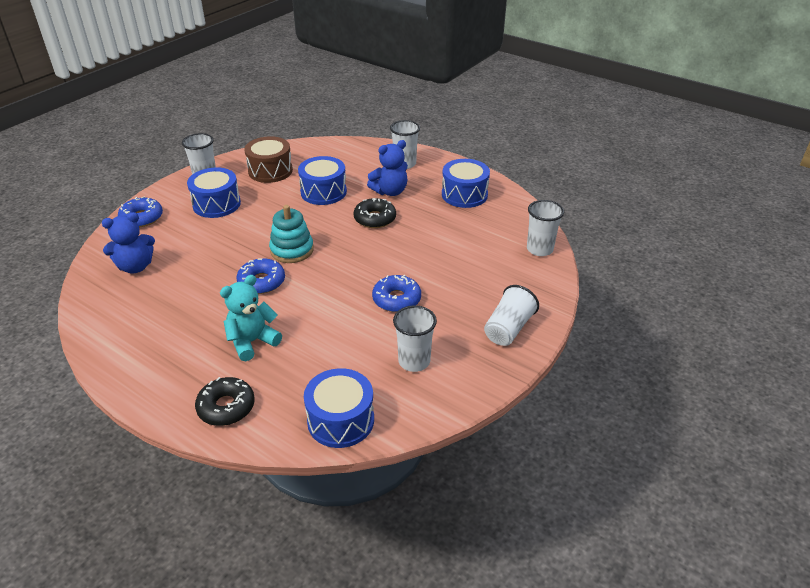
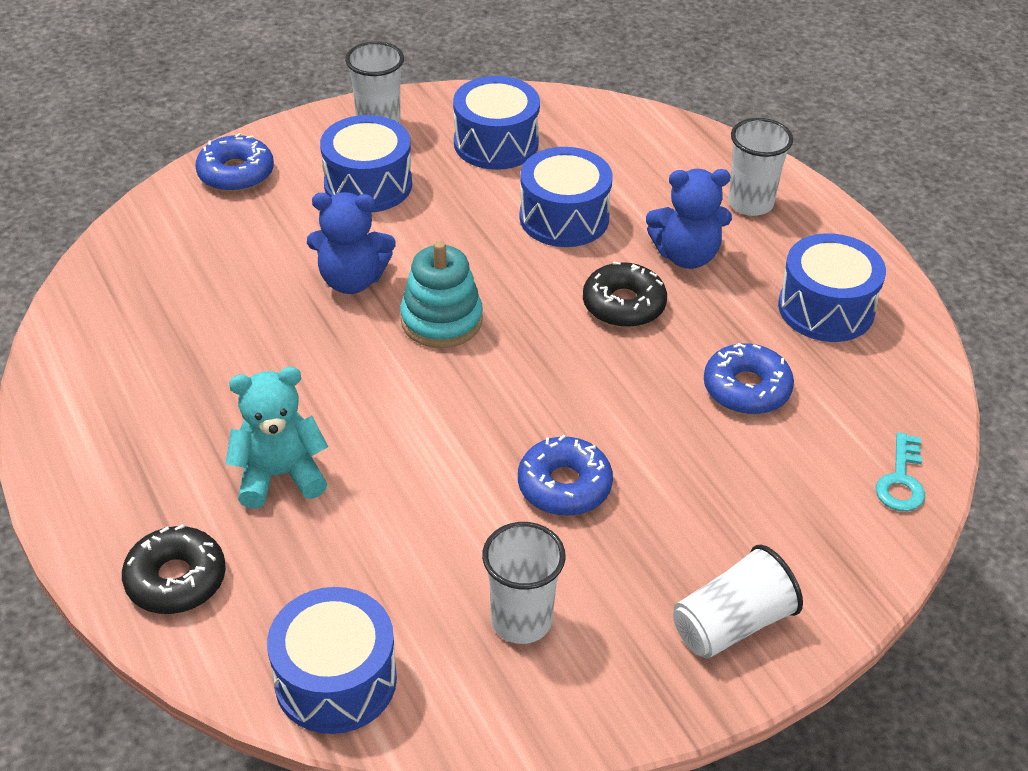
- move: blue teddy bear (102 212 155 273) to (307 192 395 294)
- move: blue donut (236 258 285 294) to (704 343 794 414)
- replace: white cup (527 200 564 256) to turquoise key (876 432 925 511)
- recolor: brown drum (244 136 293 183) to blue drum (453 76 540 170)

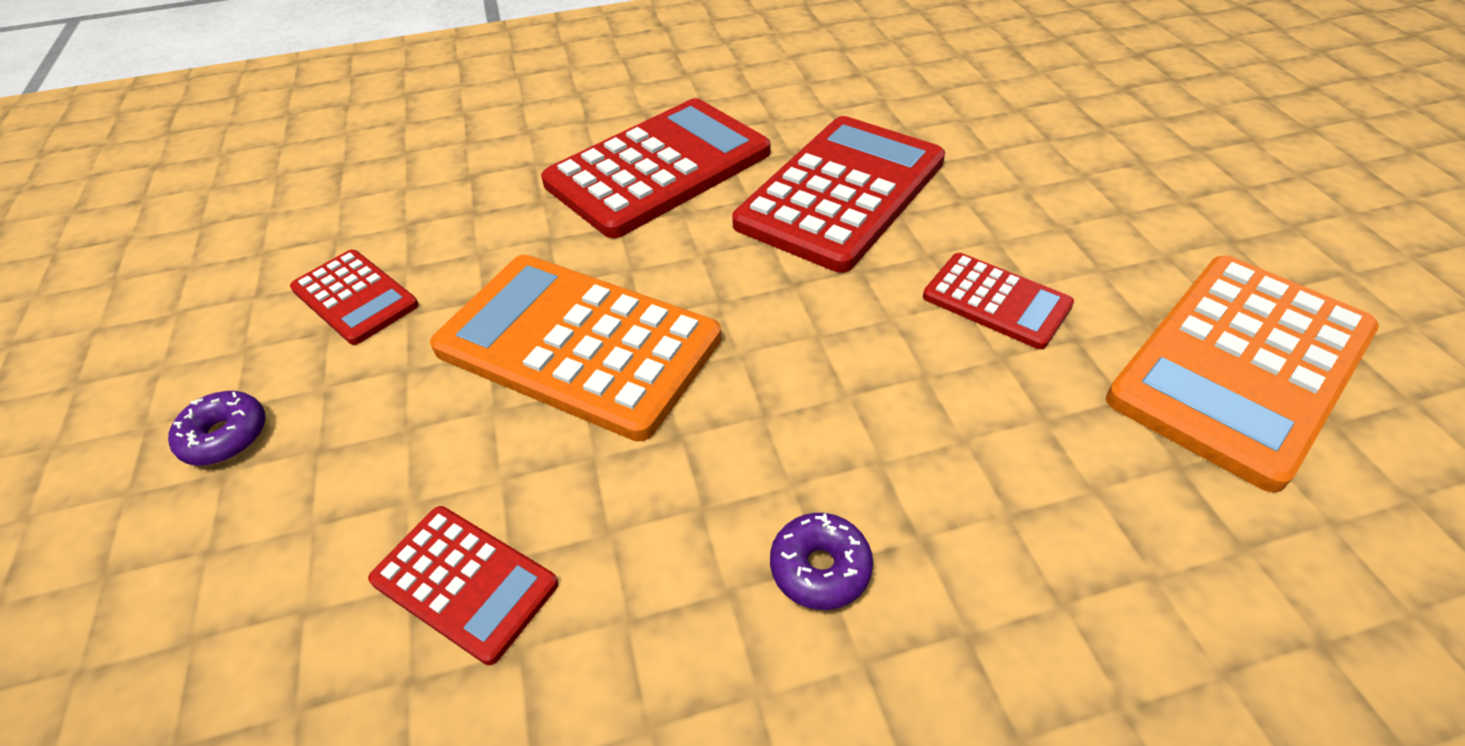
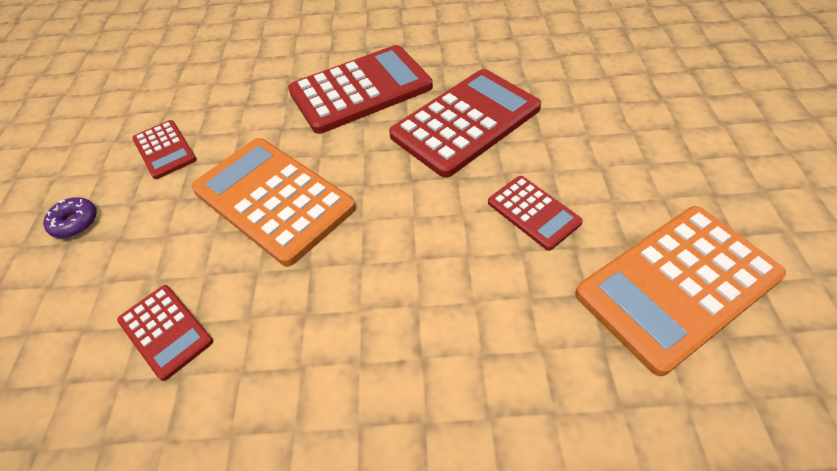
- delete: purple donut (770 513 873 610)

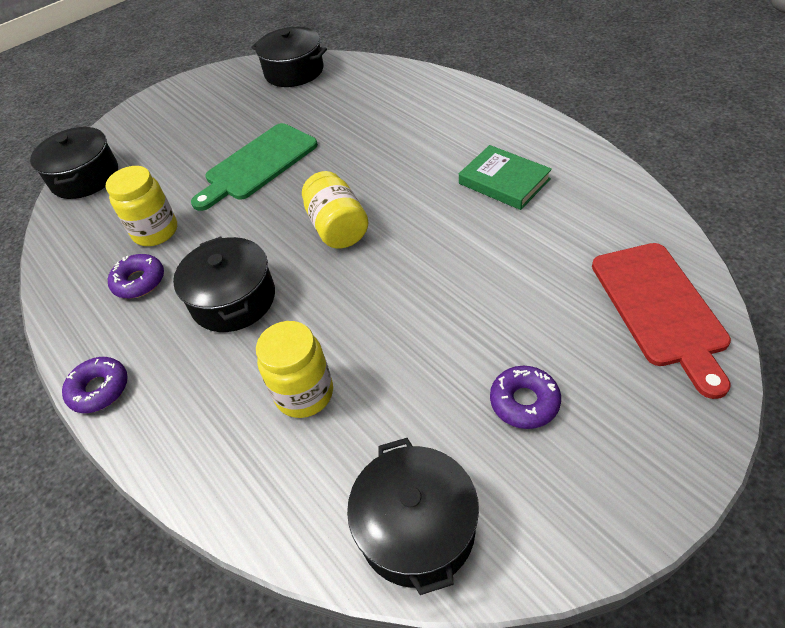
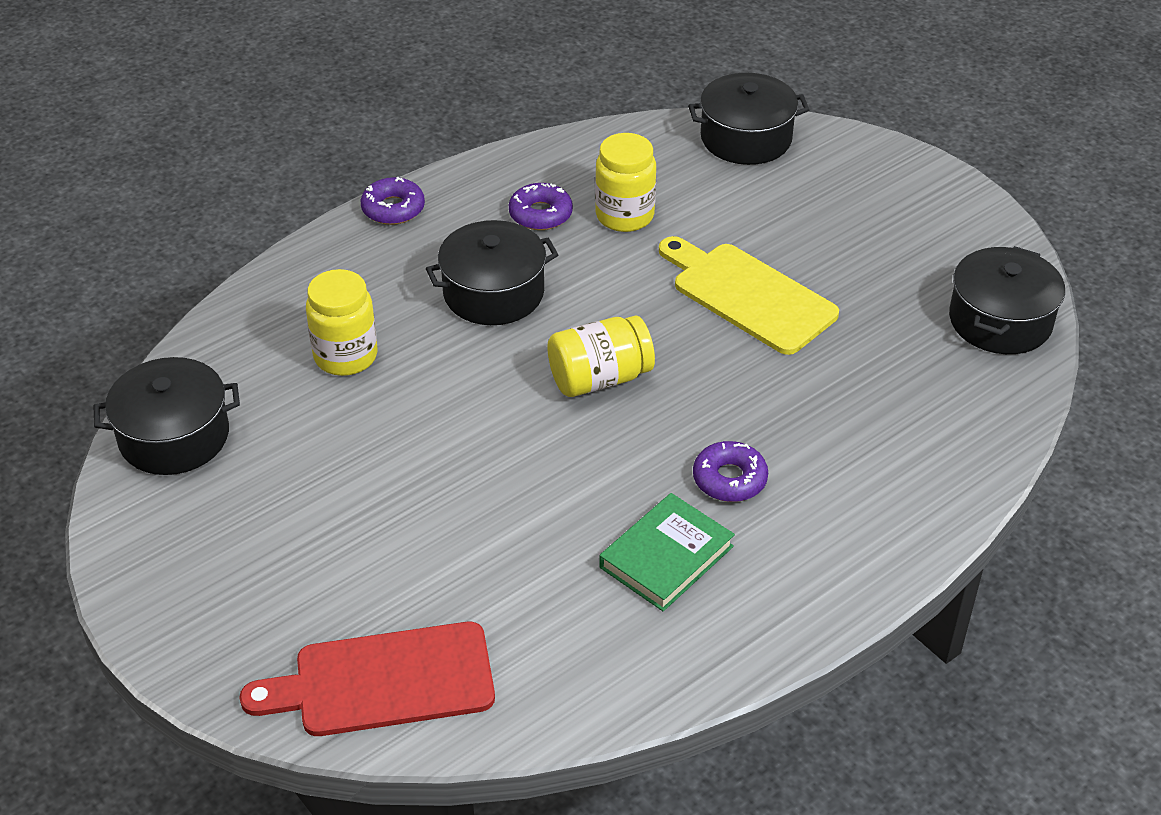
- move: purple donut (490 366 561 429) to (693 441 768 502)
- recolor: green cutting board (191 123 318 211) to yellow cutting board (659 236 839 355)

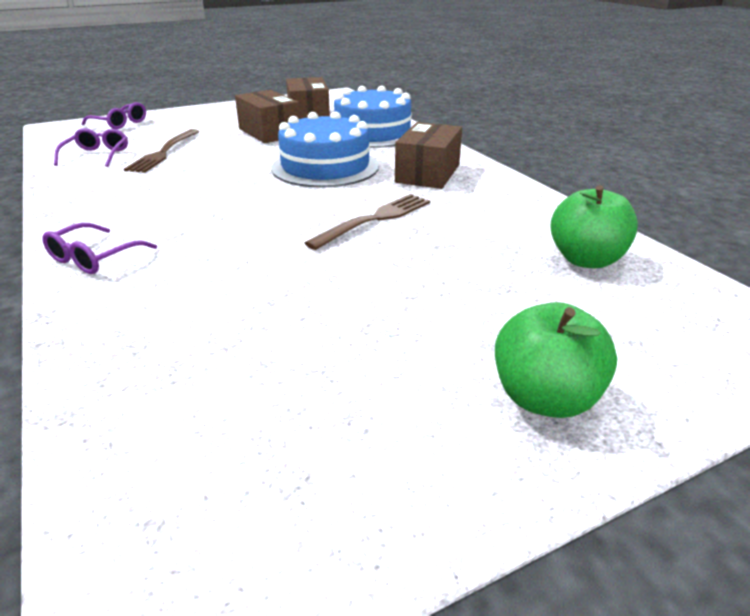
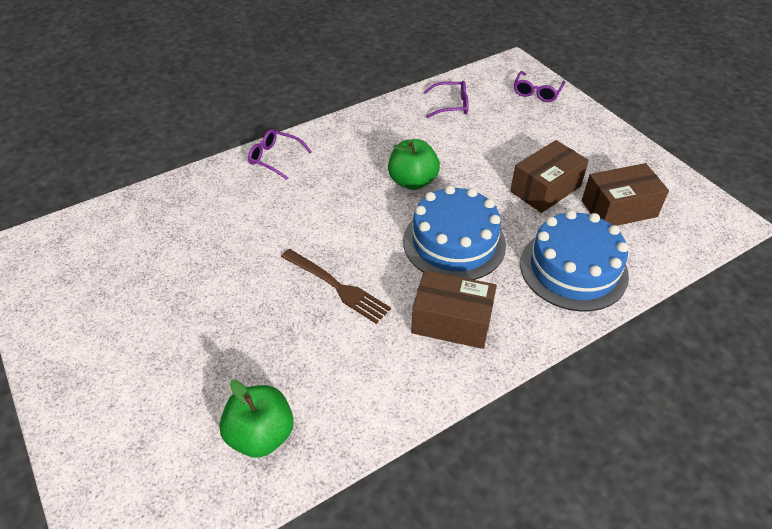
- delete: brown fork (124 129 199 173)
- move: green apple (495 302 617 418) to (388 139 440 190)

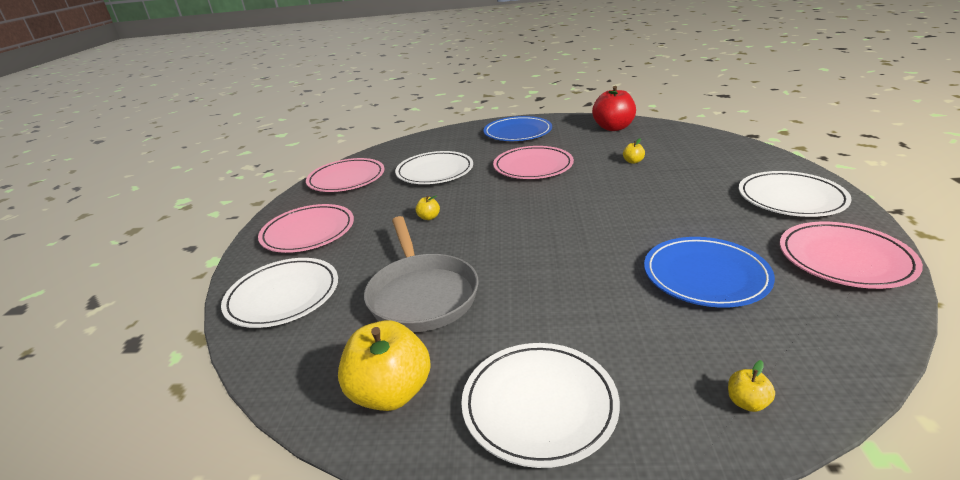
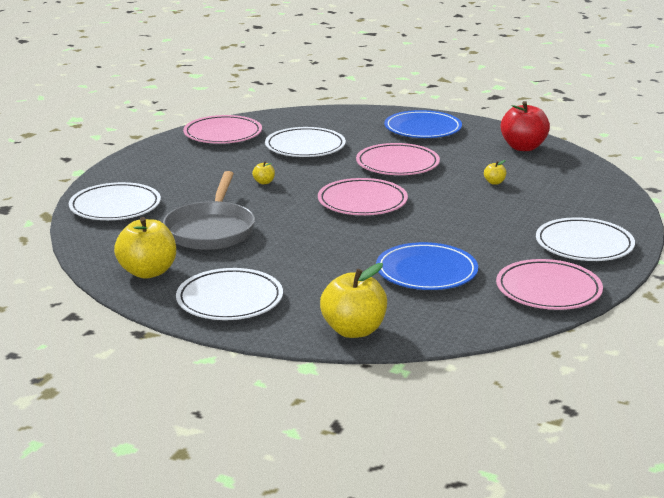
- move: pink plate (258 204 354 253) to (318 178 408 215)
- resize: yellow apple (728 360 775 412) = (320 263 387 338) x2.30

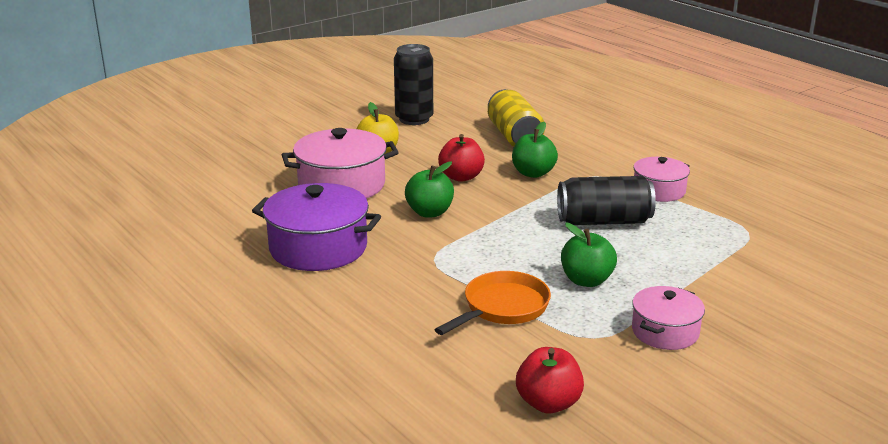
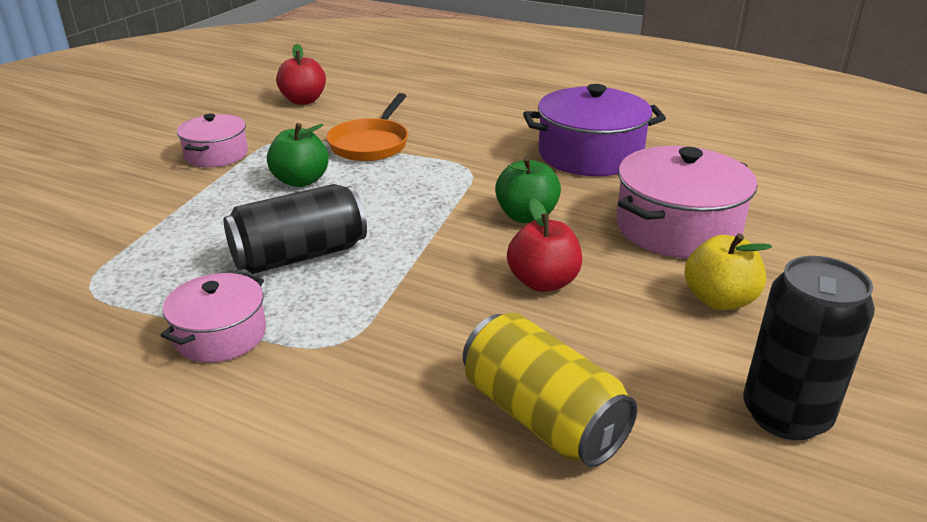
- delete: green apple (512 122 558 178)

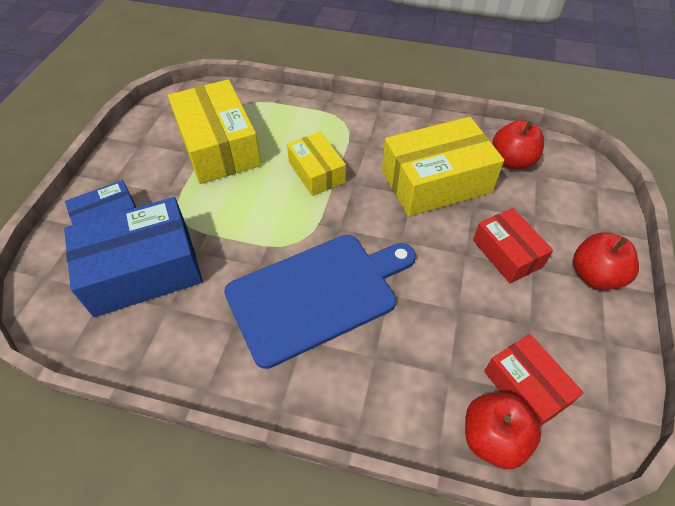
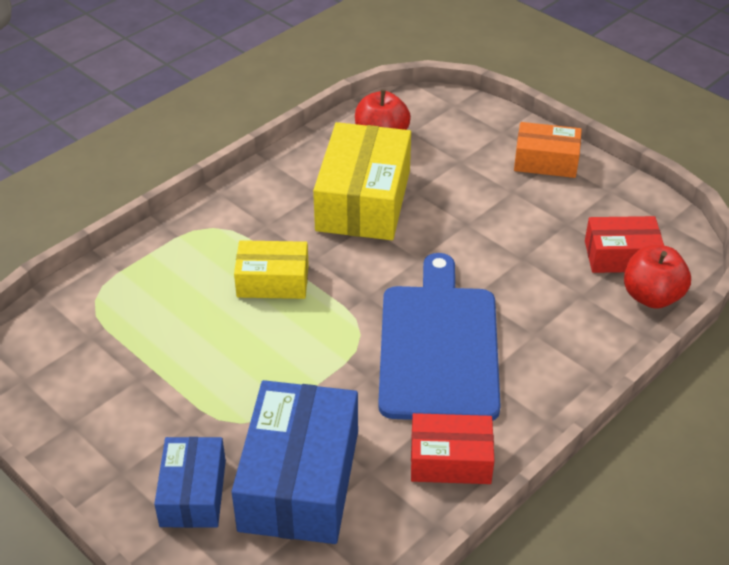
- delete: yellow box (168 79 262 184)
- move: red box (473 208 553 283) to (411 413 494 484)
- replace: red apple (573 232 639 290) to orange box (514 122 582 178)

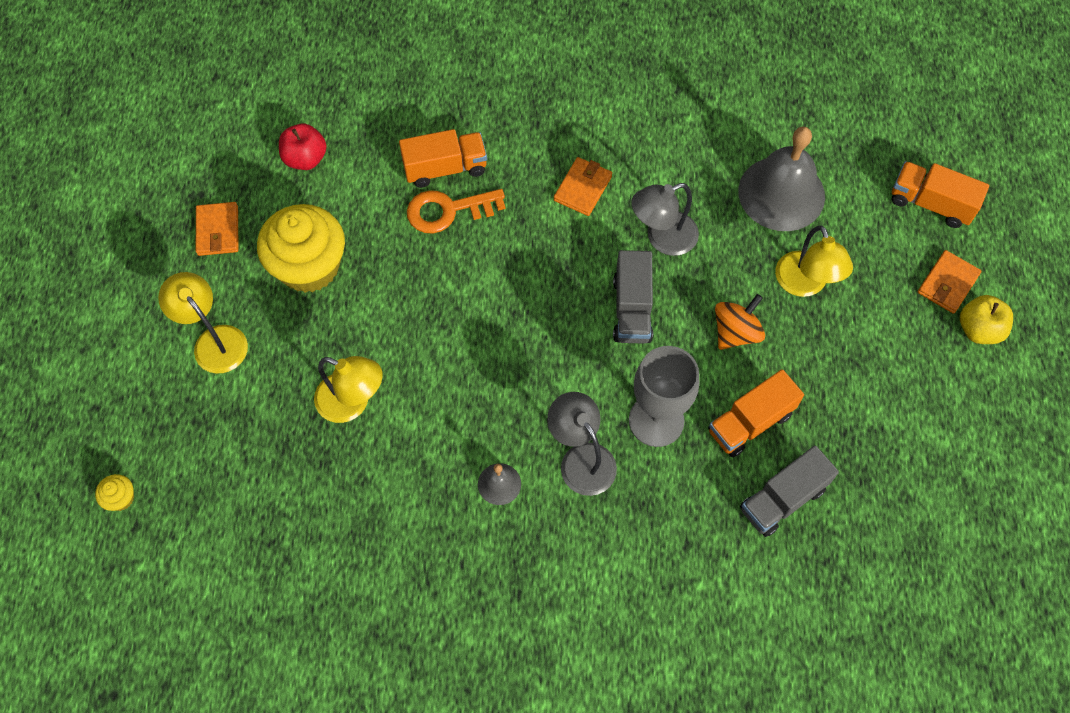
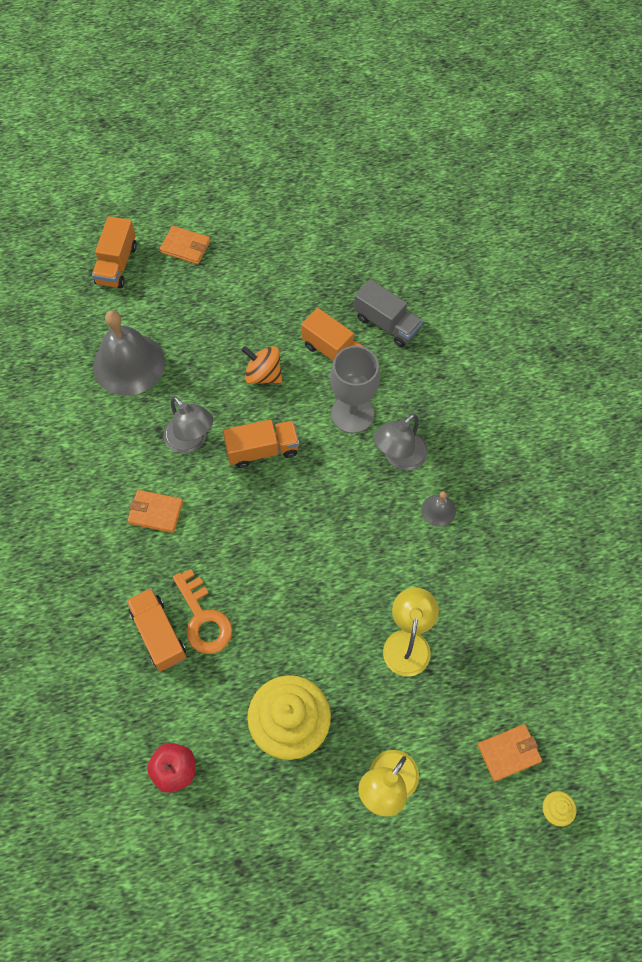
- delete: yellow lamp (775 226 853 297)
- delete: yellow apple (960 295 1013 344)
- move: orange wallet (196 202 239 256) to (478 724 542 781)
- recolor: grey truck (613 250 653 344) to orange truck (223 420 299 468)

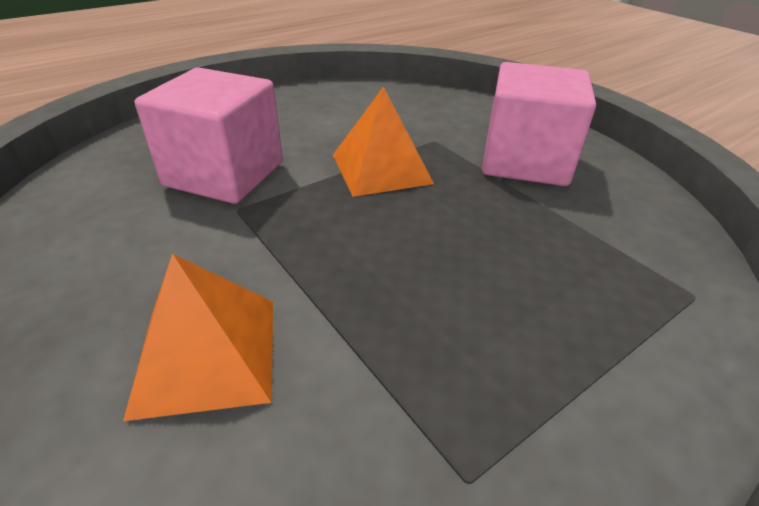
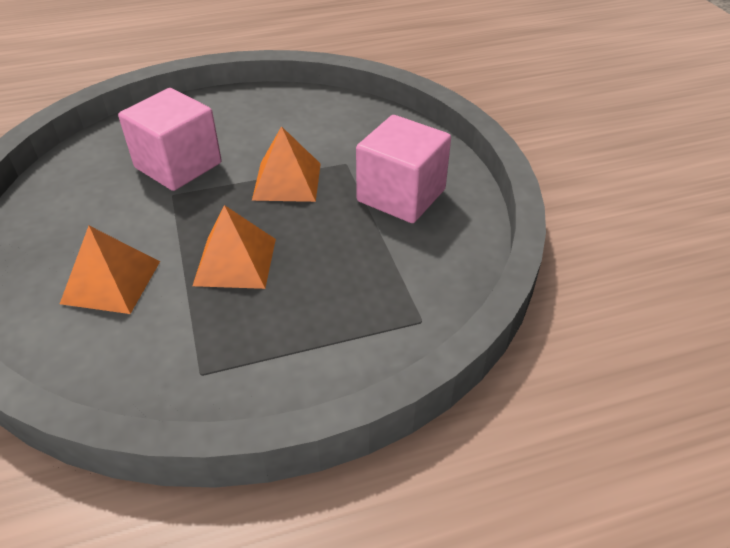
- insert: orange pyramid (193 205 276 289)

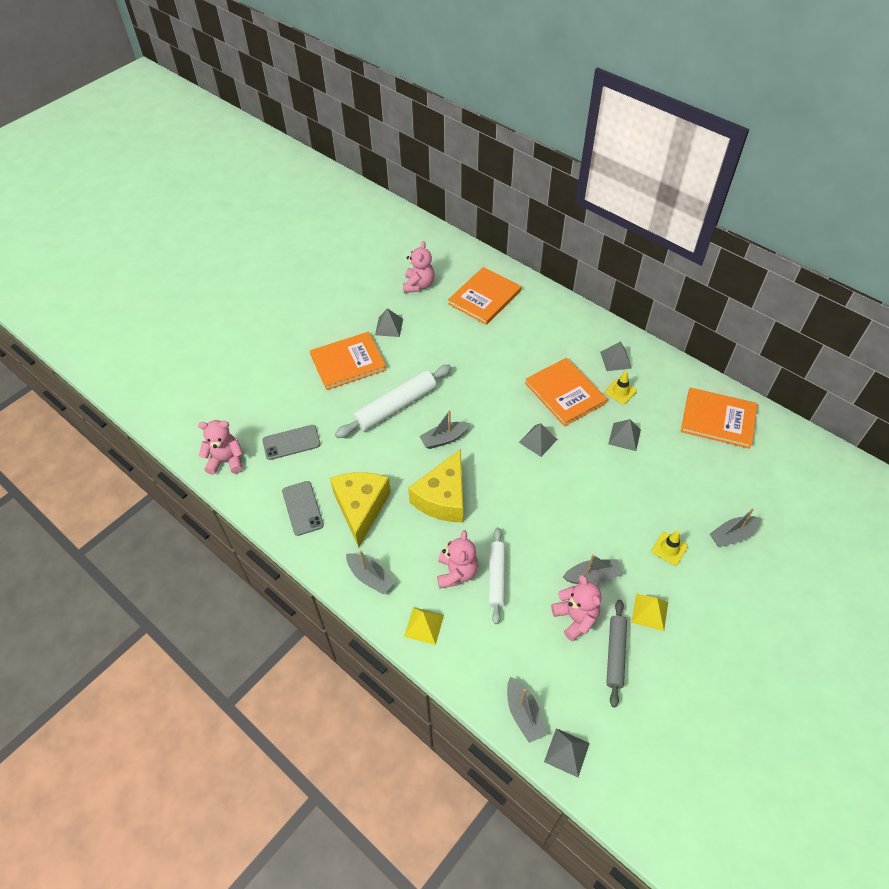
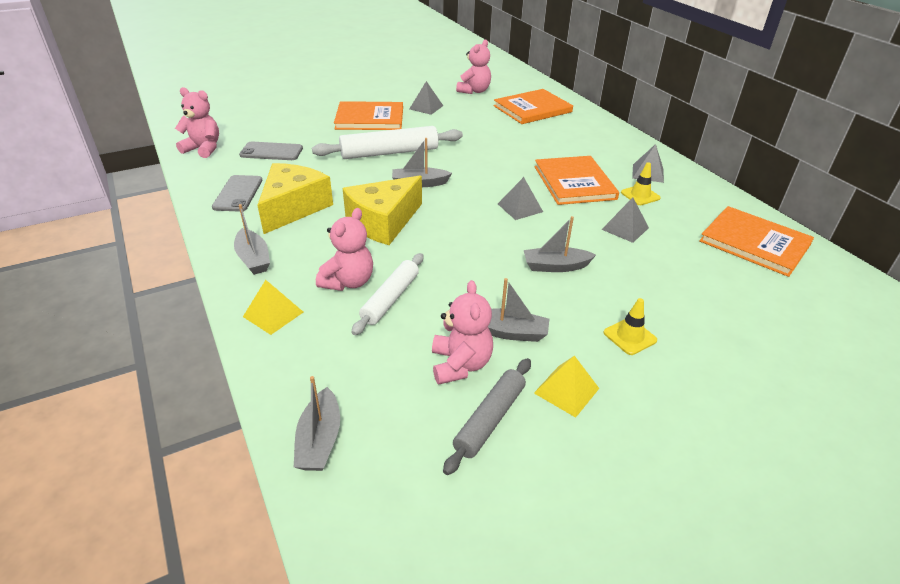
- delete: grey pyramid (544 728 590 777)
- move: grey boat (710 508 761 547) to (524 216 596 272)

